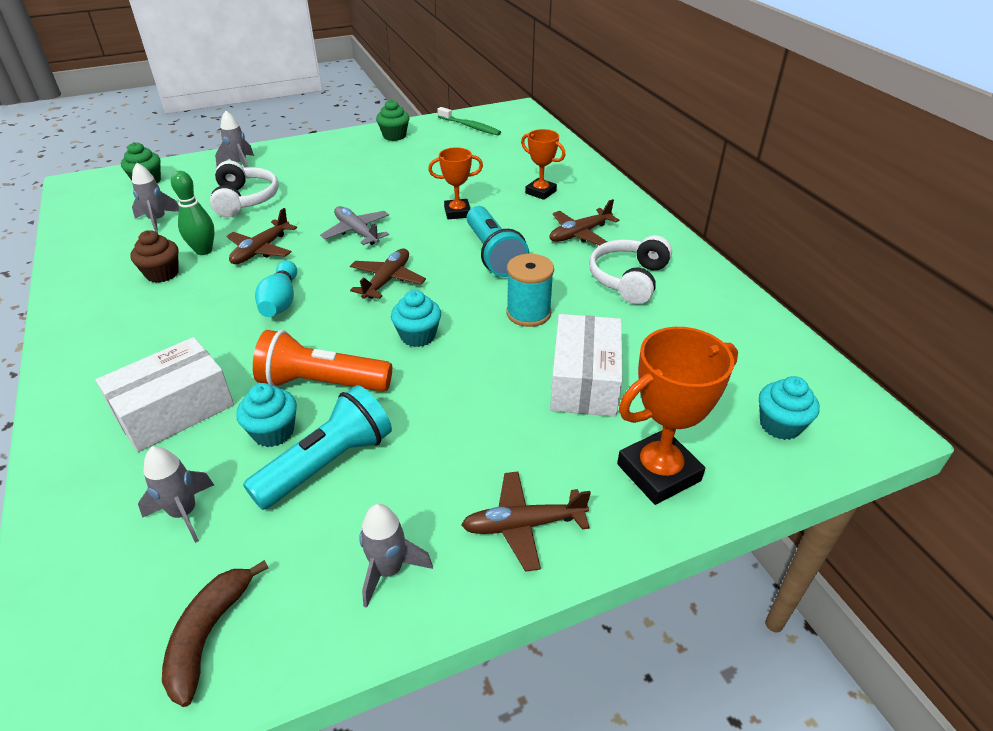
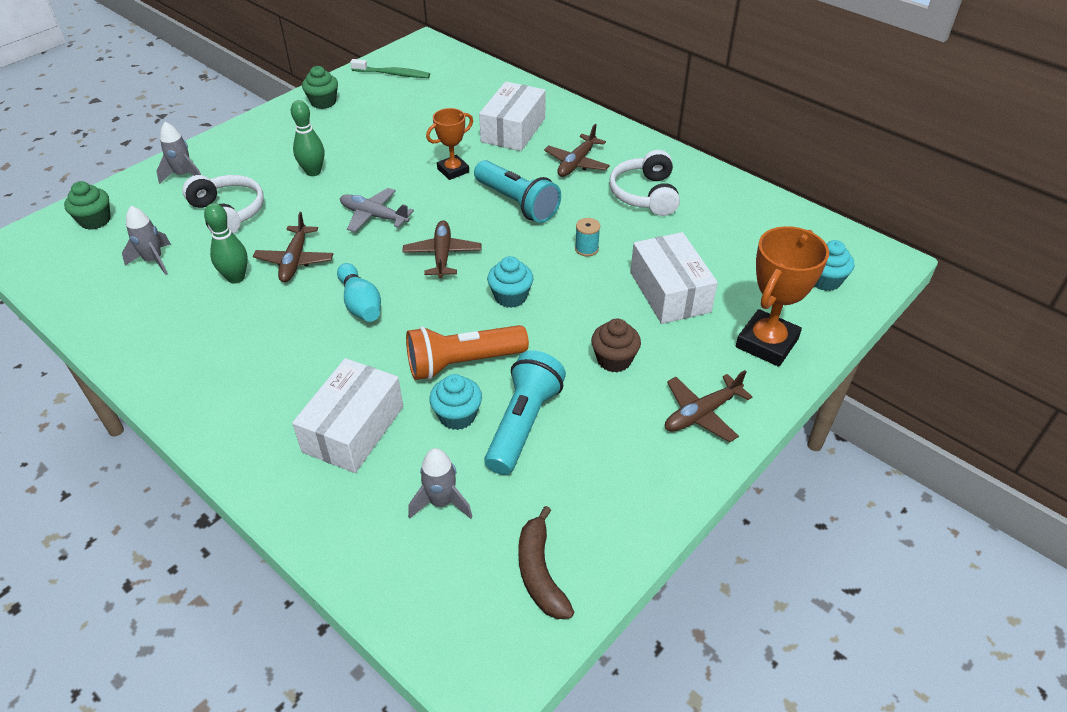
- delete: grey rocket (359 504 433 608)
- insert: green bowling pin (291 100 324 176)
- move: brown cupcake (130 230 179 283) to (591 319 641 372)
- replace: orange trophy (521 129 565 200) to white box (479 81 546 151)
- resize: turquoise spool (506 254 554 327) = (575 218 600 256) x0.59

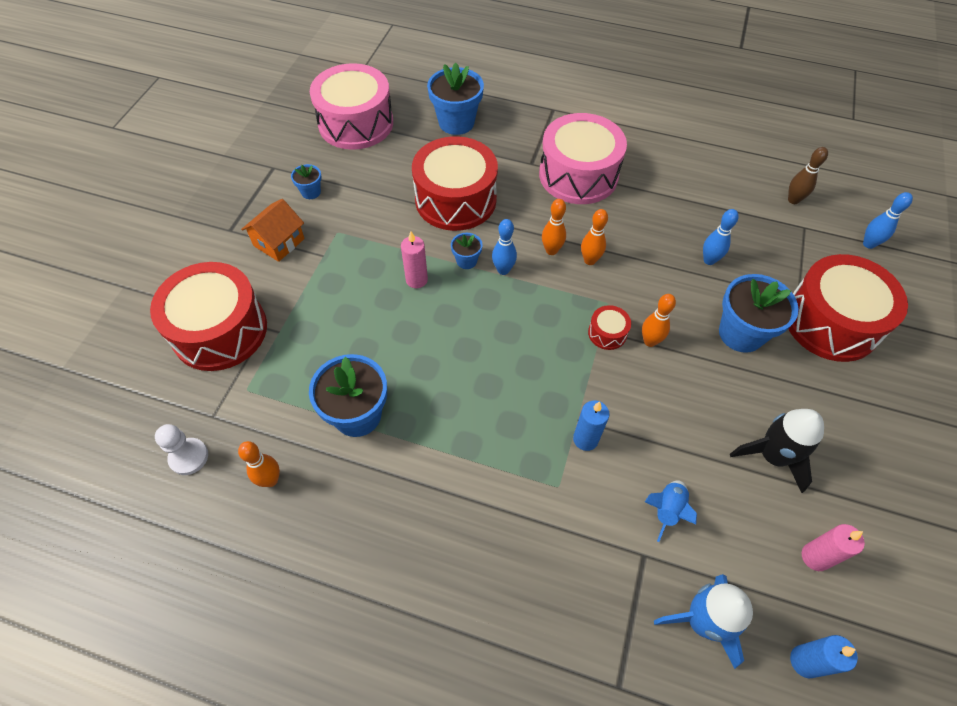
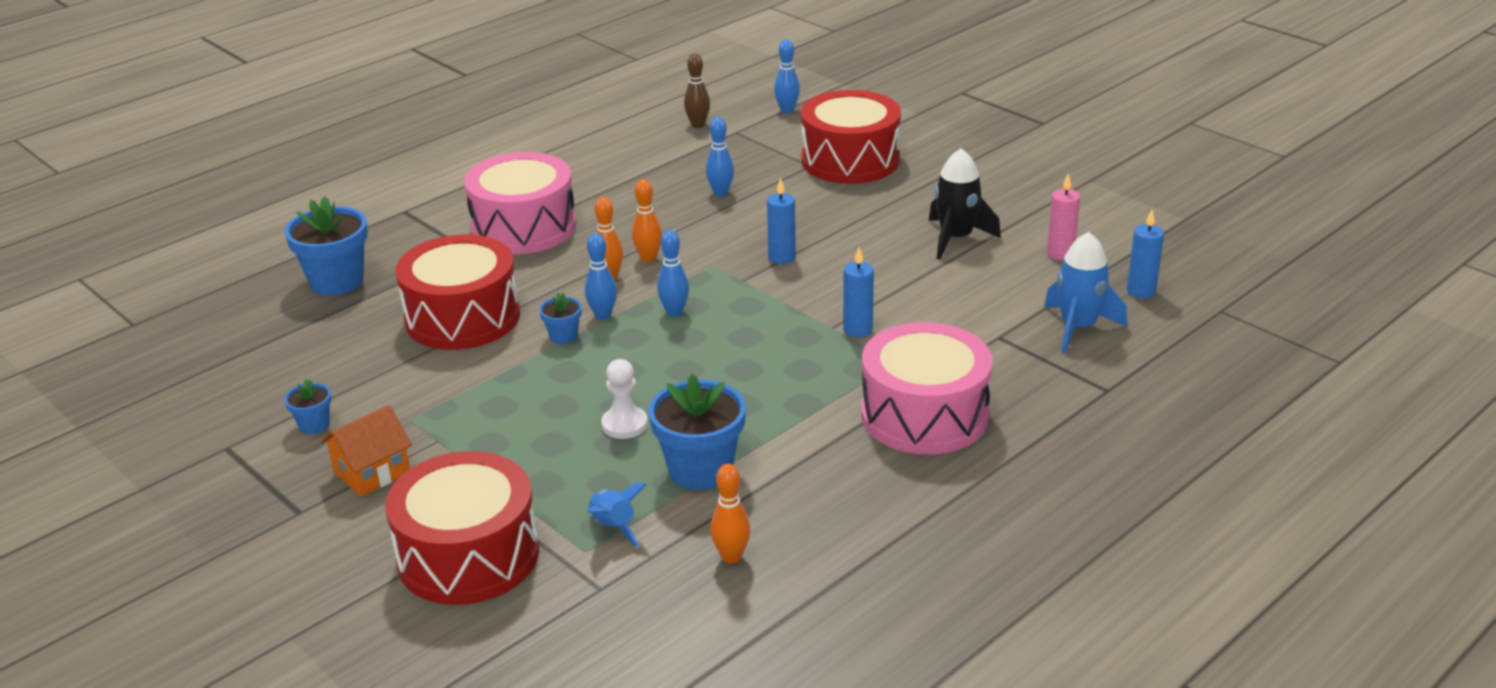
- delete: pink candle (401 231 428 288)
- delete: red drum (588 305 631 350)
- delete: blue flower pot (719 274 799 353)
- insert: blue bowling pin (657 230 689 317)
- move: white pawn (155 424 208 475) to (601 359 648 439)
- move: pink drum (310 63 393 150) to (861 322 993 454)
- move: blue rocket (645 480 697 542) to (587 483 647 547)
- replace: orange bowling pin (642 294 676 347) to blue candle (767 178 796 264)
- rotate: orange house (241 199 305 262) = (321 405 412 497) 75 degrees clockwise

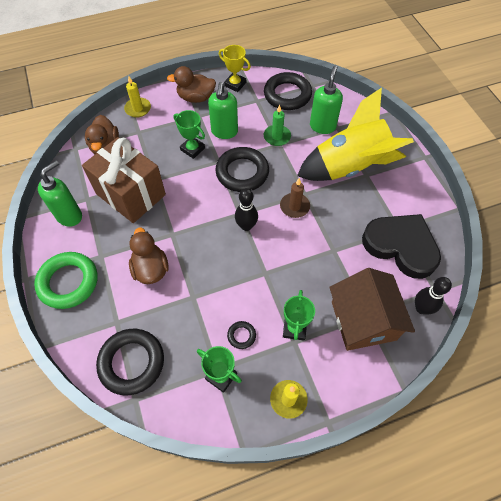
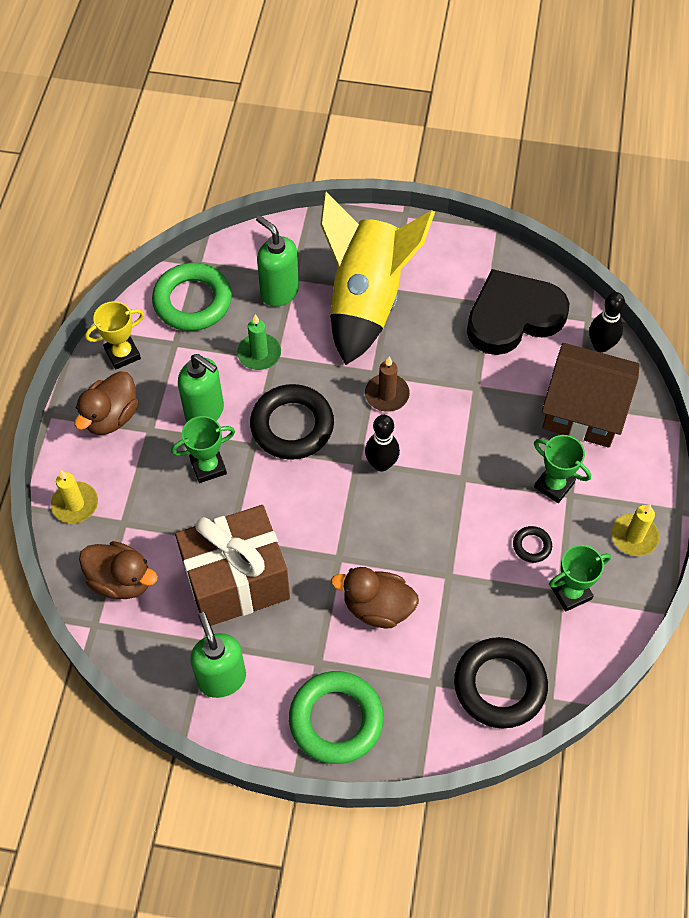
- recolor: black ring (264 72 312 110) to green ring (152 263 232 331)

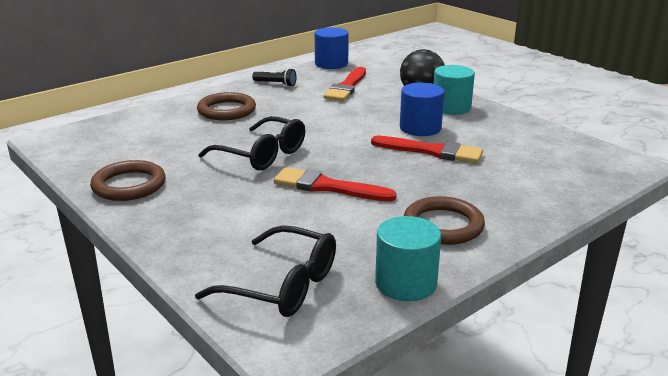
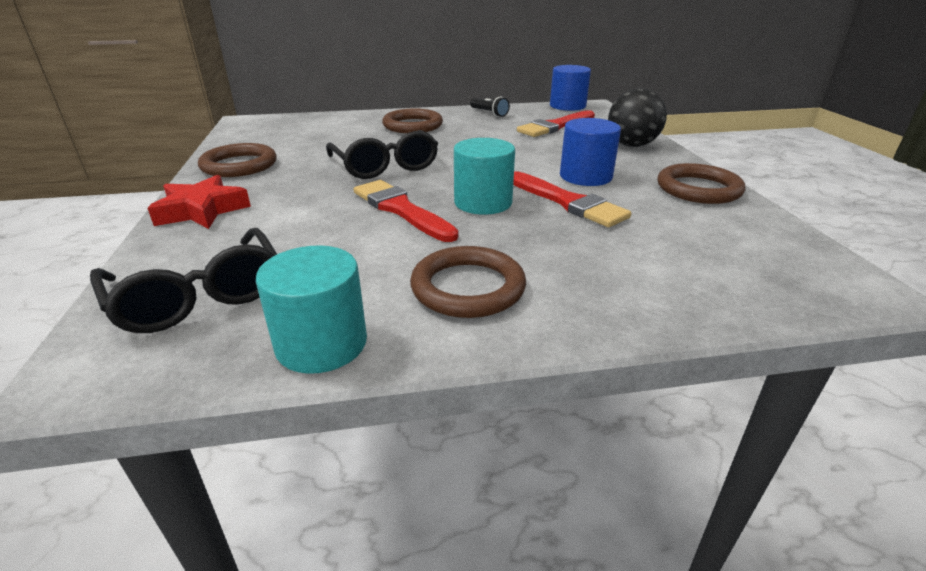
- insert: red star (147 175 251 229)
- insert: brown ring (657 163 745 204)
- move: turquoise cylinder (434 65 475 115) to (454 138 515 215)

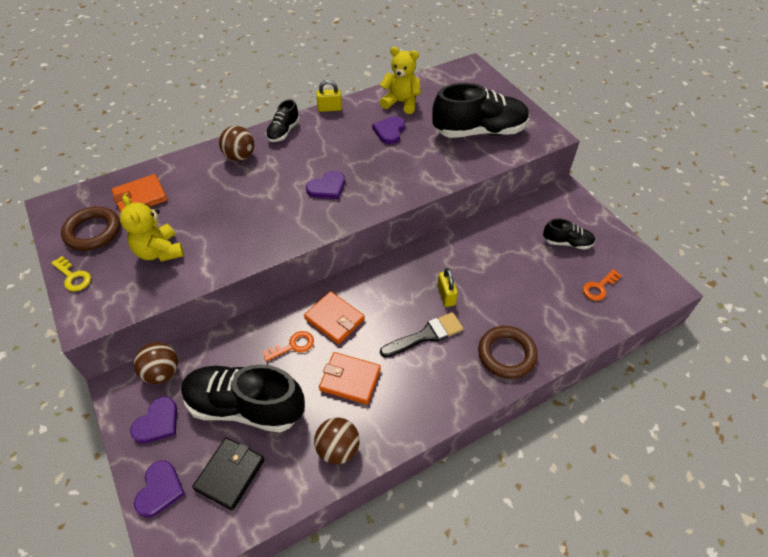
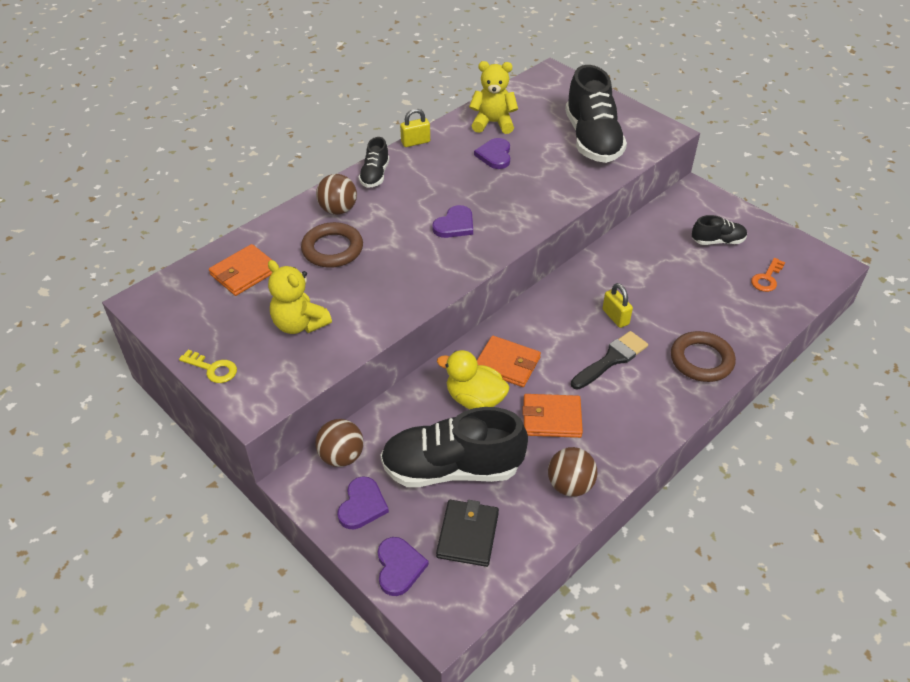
- move: brown ring (61 206 120 251) to (301 222 363 268)
- replace: orange key (262 331 314 362) to yellow duck (437 350 509 409)
- rotate: black shoe (432 83 529 138) = (565 65 627 163) 105 degrees clockwise

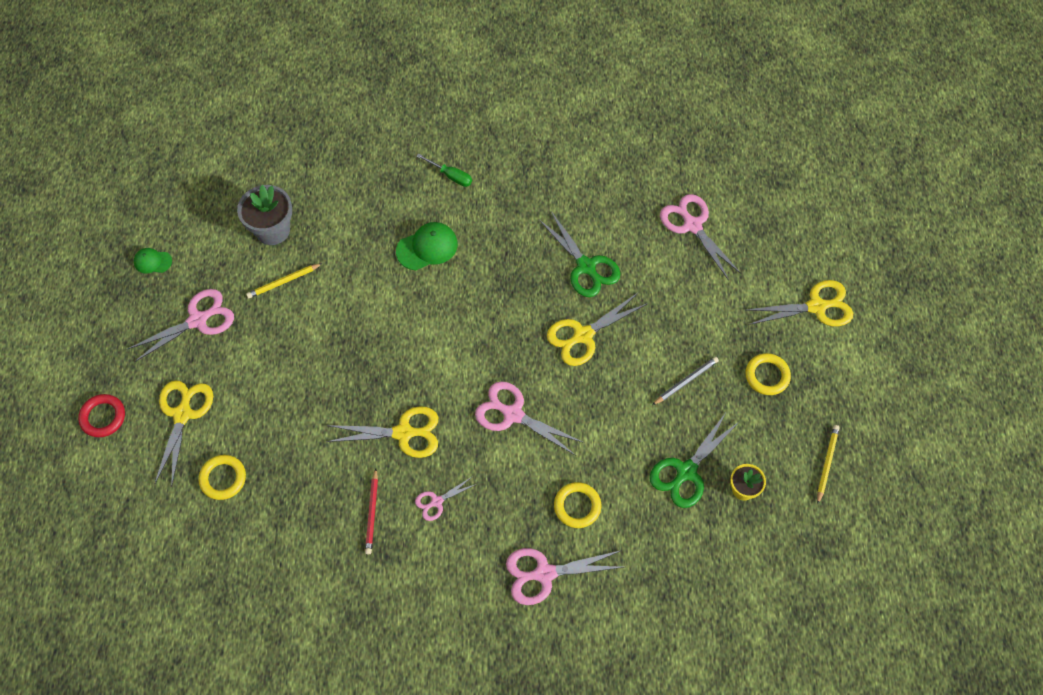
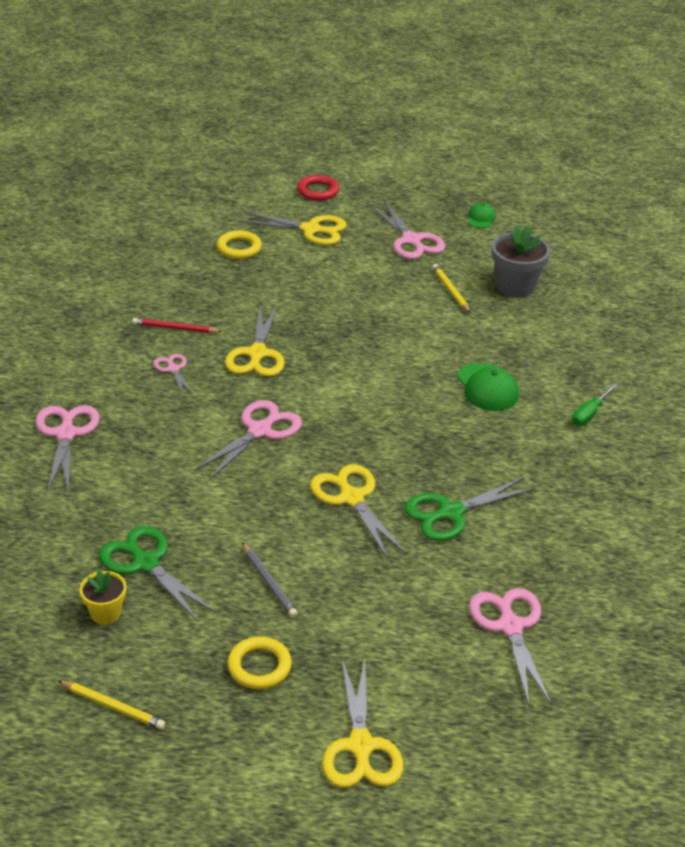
- delete: yellow ring (554 482 601 528)
- rotate: pink scissors (660 194 741 280) = (469 588 552 706) 75 degrees counterclockwise

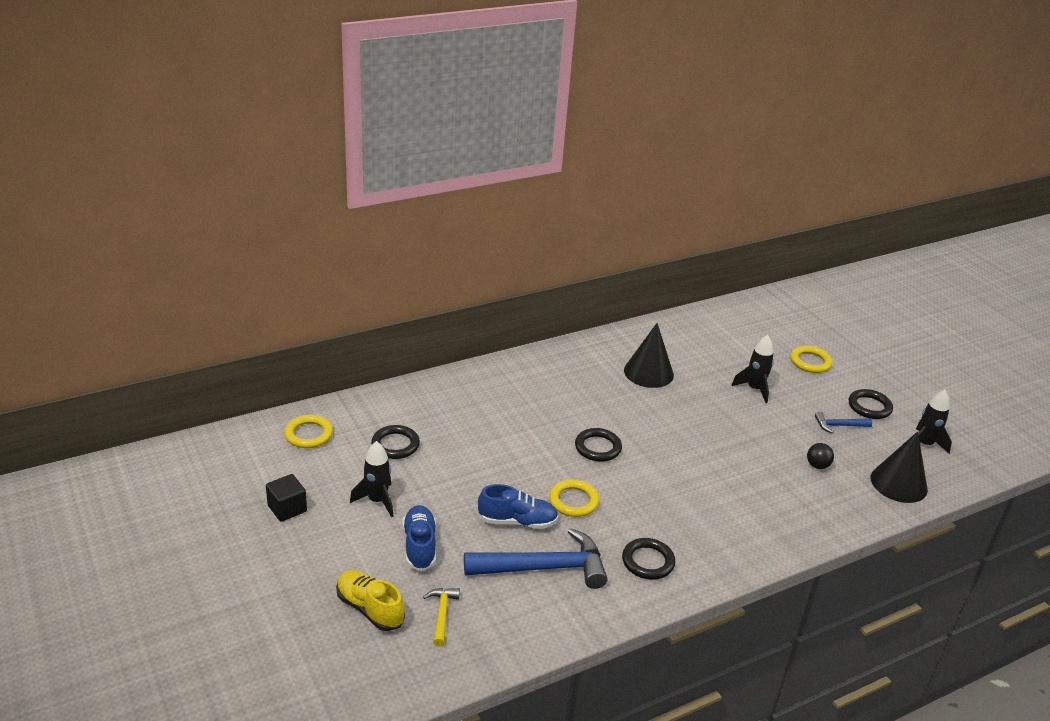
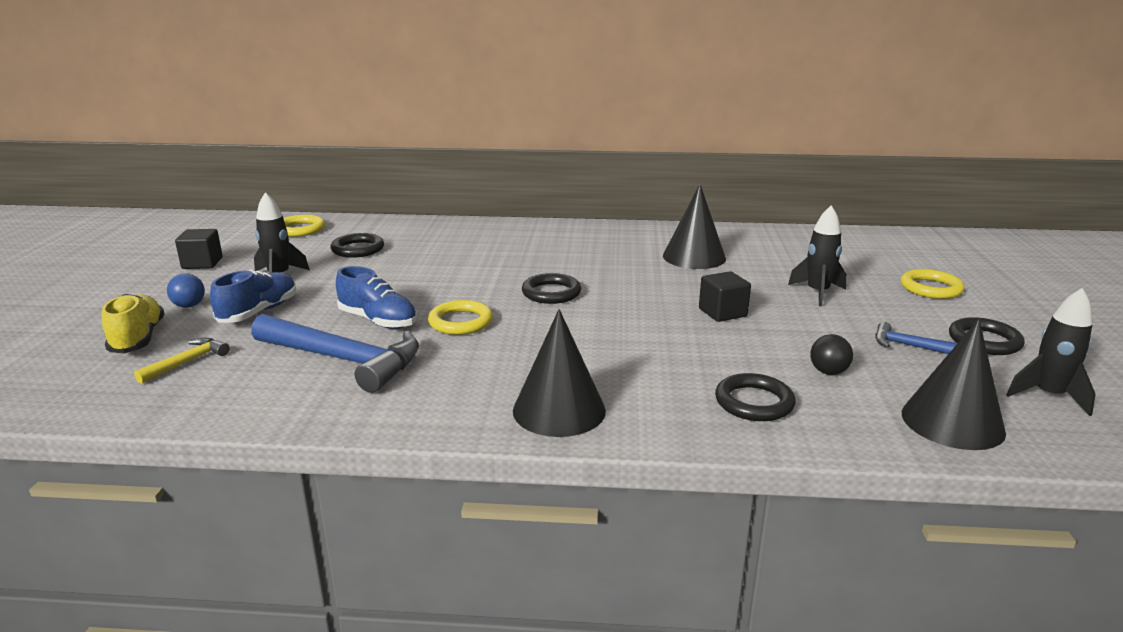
- insert: blue ball (167 273 205 308)
- insert: black cone (513 309 606 437)
- insert: black cube (699 271 751 322)
- move: black ring (622 538 675 580) to (715 373 796 421)

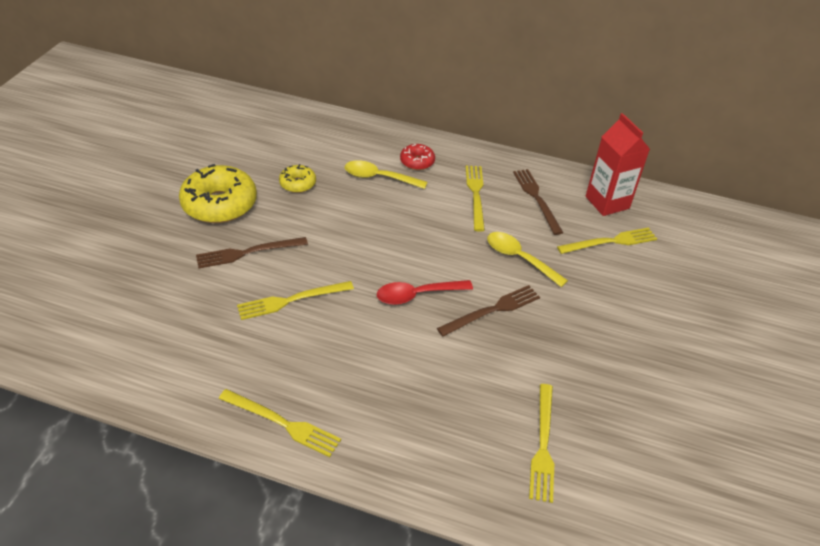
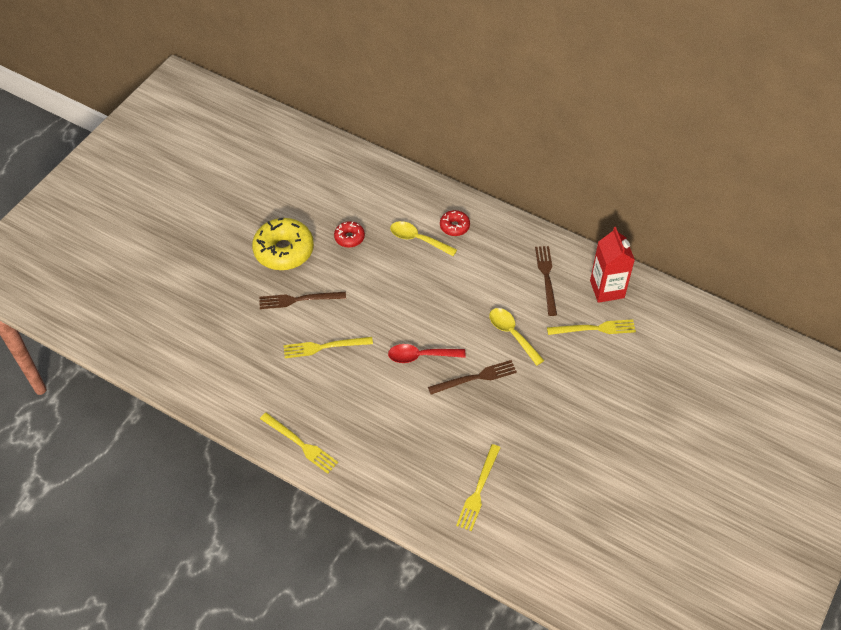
- delete: yellow fork (466 166 485 232)
- recolor: yellow donut (279 164 316 193) to red donut (334 221 365 248)

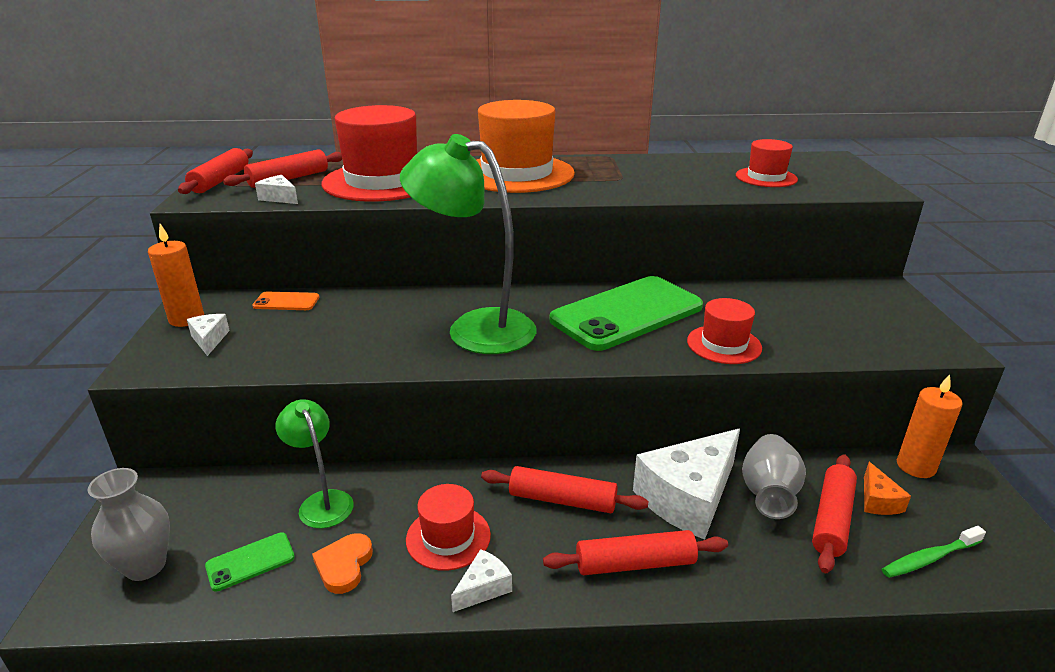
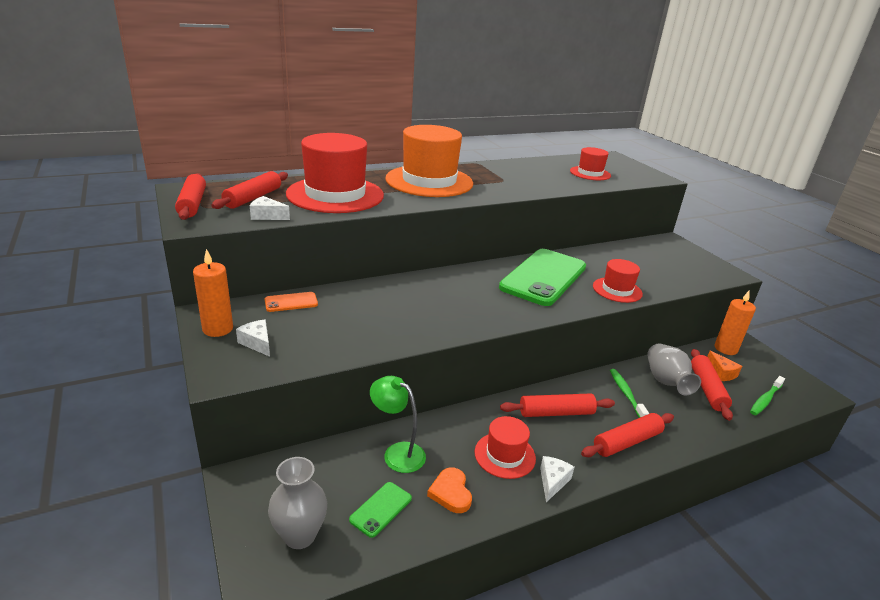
- delete: green lamp (400 134 536 354)
- replace: white cheese (633 429 740 540) to green toothbrush (610 369 649 418)

